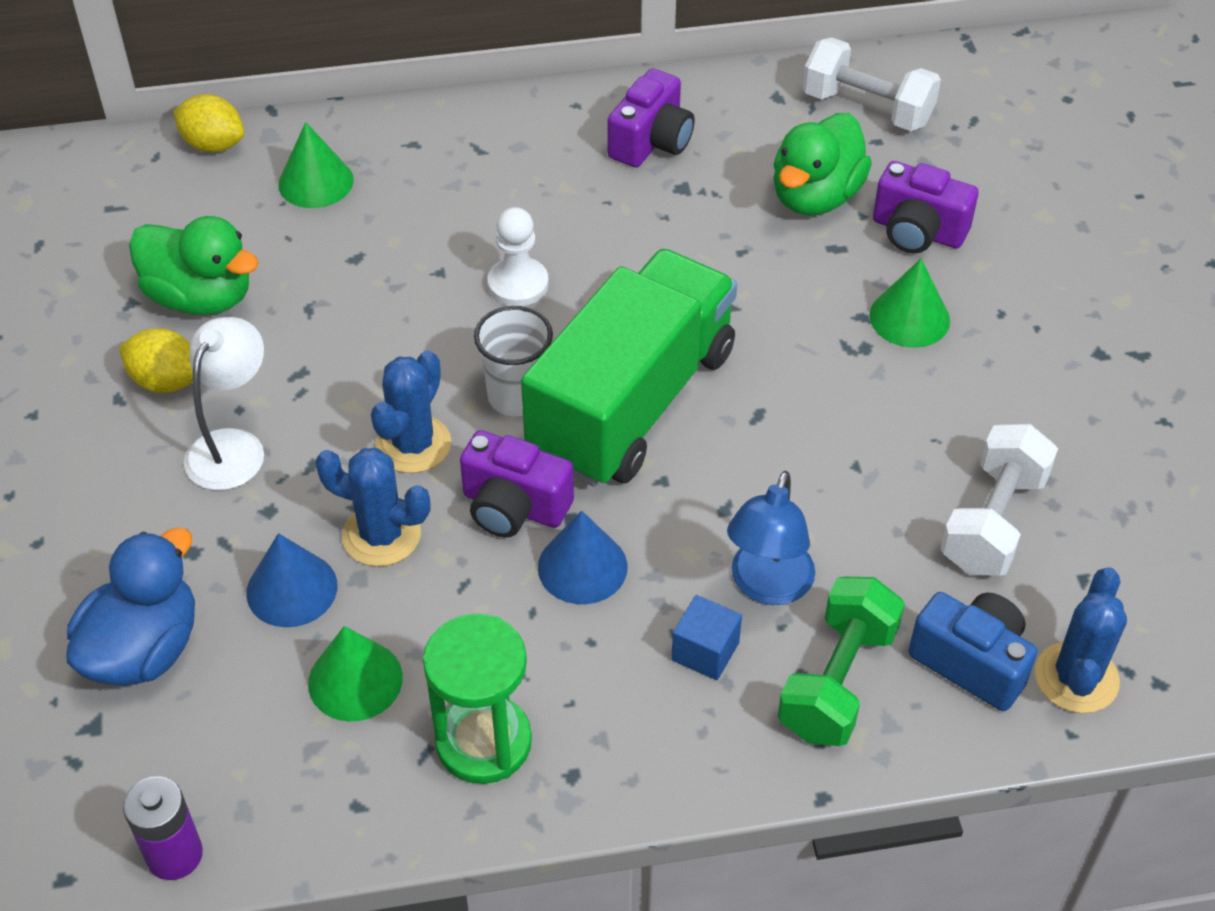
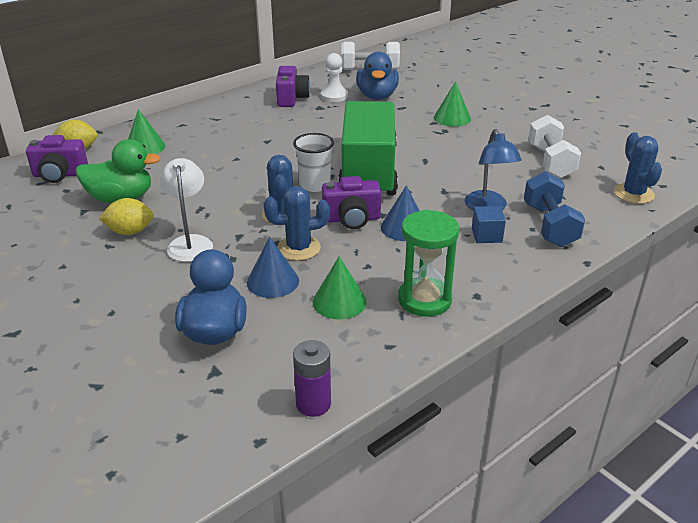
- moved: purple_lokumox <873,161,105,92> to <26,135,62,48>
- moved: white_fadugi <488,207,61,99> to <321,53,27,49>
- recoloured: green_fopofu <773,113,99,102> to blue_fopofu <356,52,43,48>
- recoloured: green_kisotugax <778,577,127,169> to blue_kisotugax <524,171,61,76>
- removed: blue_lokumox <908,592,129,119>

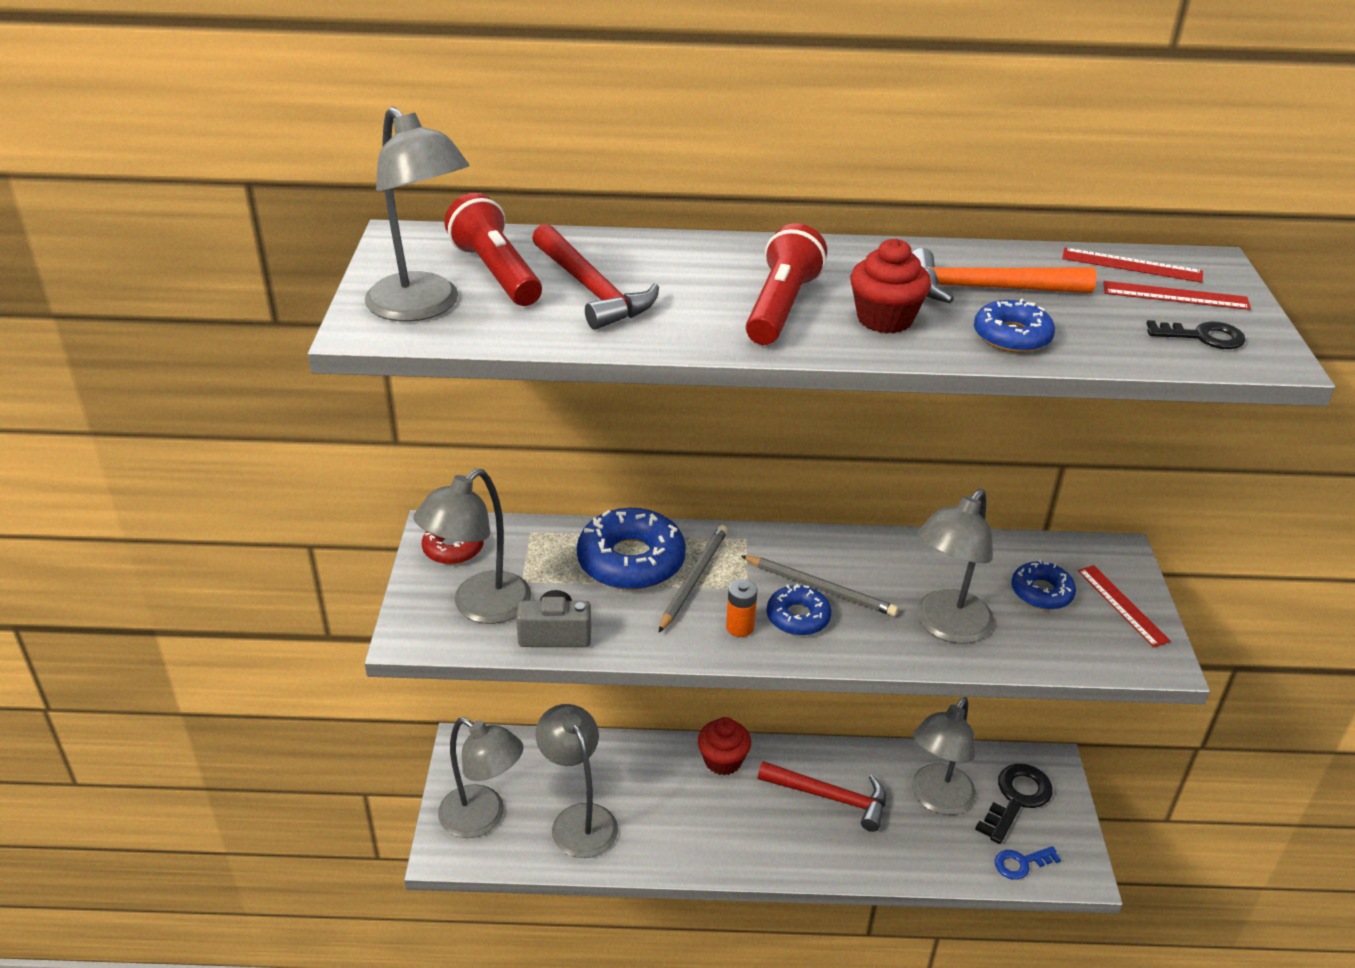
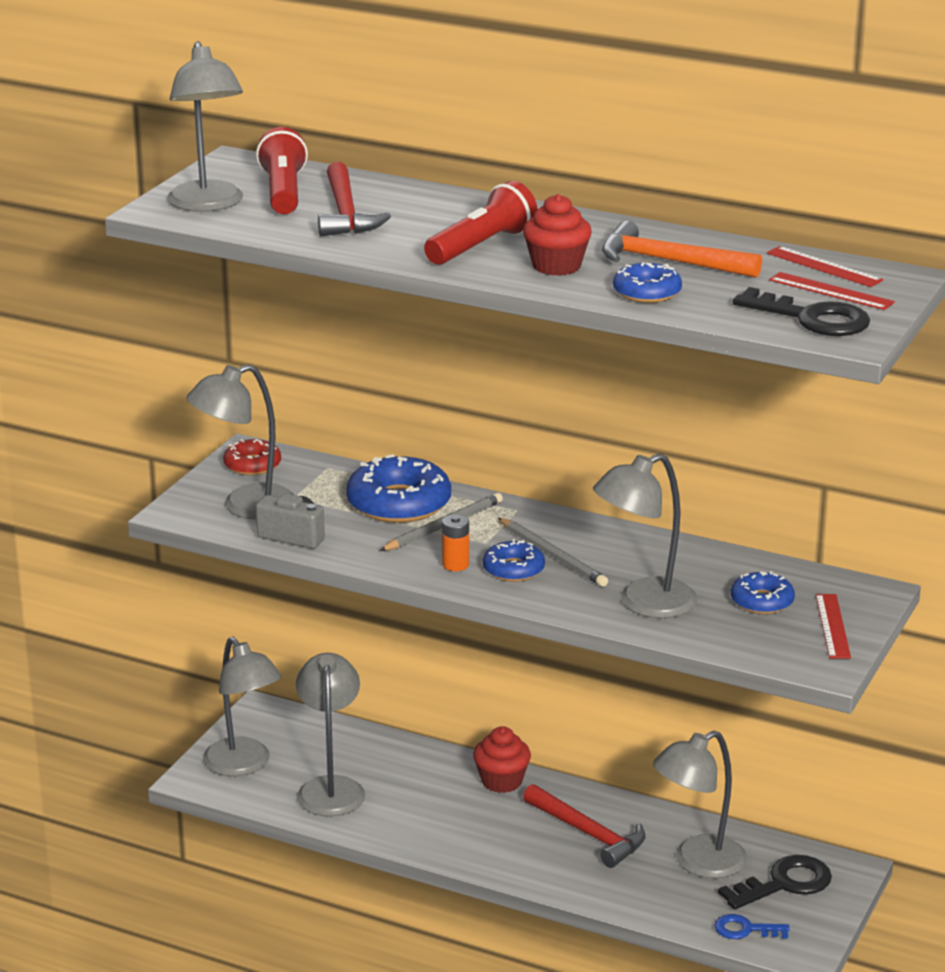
- resized: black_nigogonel <1146,320,100,29> = <733,287,137,49> x1.66

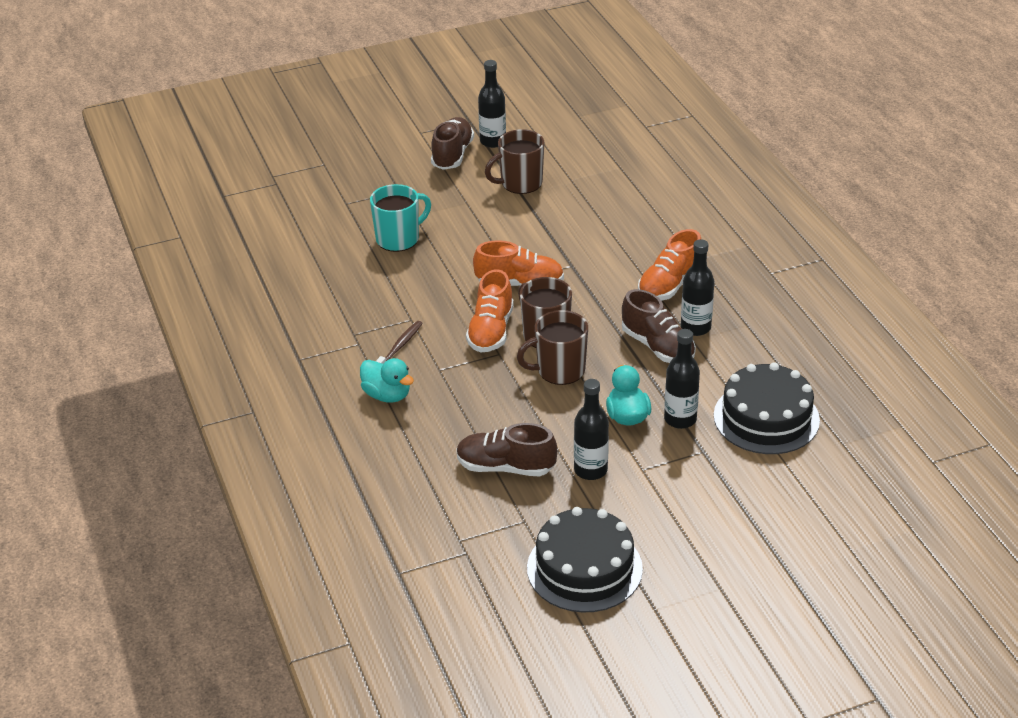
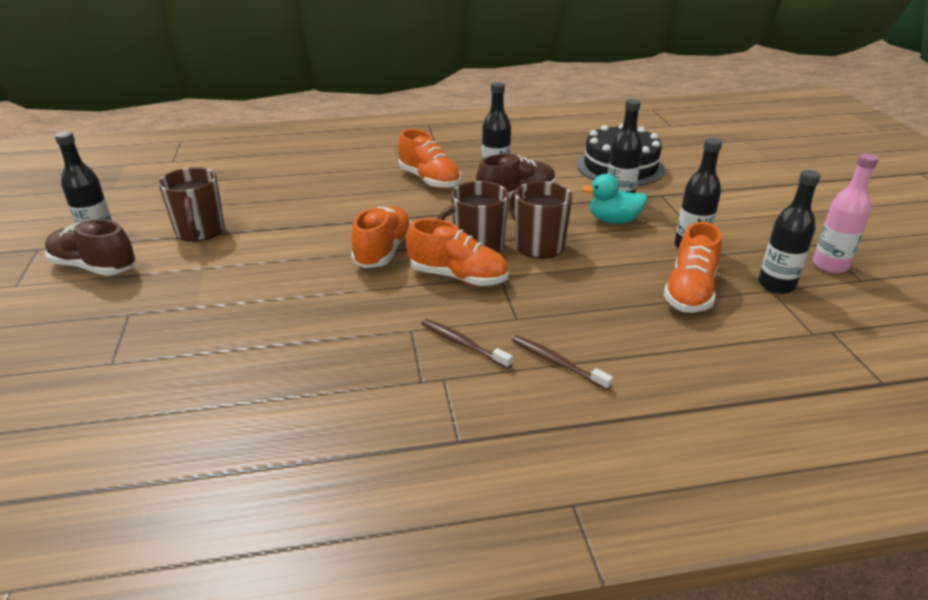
- turned: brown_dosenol <517,310,71,75> = <509,181,64,78> 150 degrees clockwise
- replaced: turquoise_fopofu <360,358,54,45> to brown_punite <512,335,101,55>
- recoloured: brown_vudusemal <456,423,101,54> to orange_vudusemal <663,222,59,91>
- added: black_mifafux <758,170,63,124>
- replaced: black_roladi <527,507,116,105> to pink_mifafux <813,153,65,120>
- removed: turquoise_dosenol <370,184,61,68>

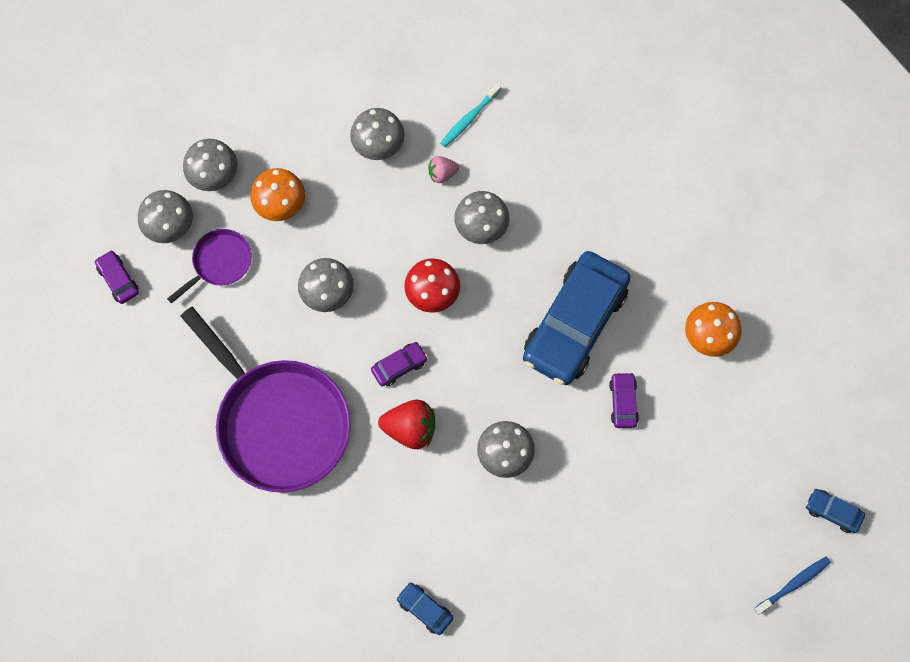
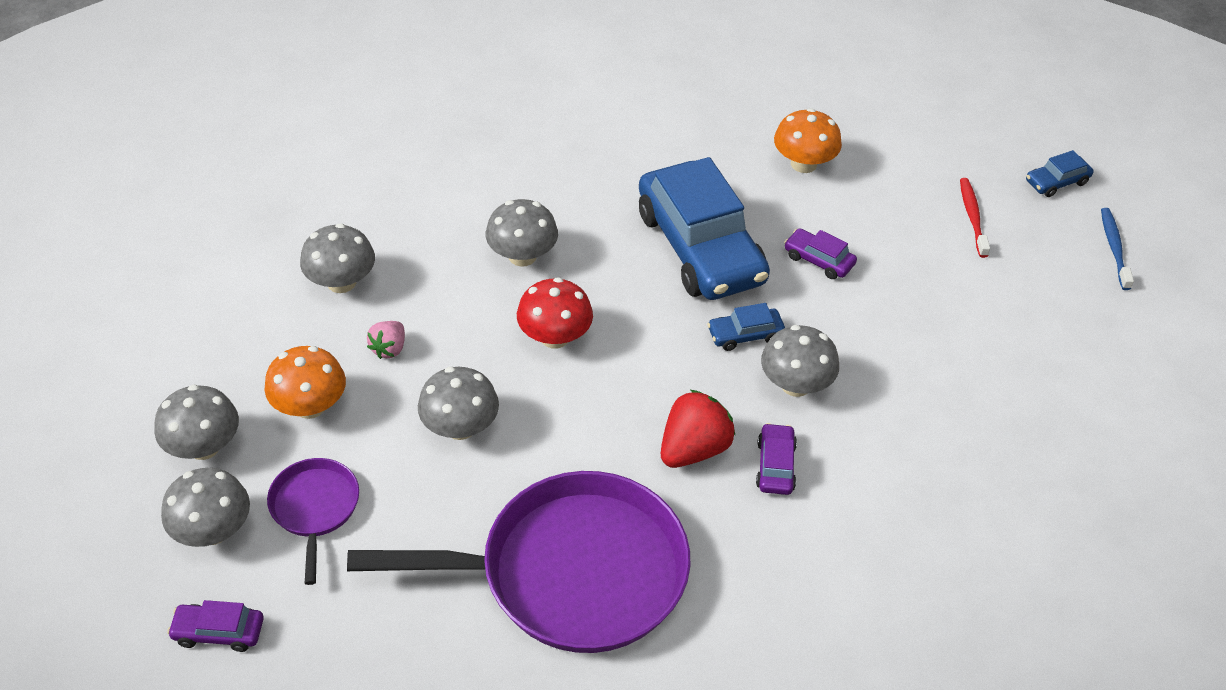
- moved: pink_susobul <428,156,32,27> to <367,321,38,38>
- moved: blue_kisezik <396,583,57,52> to <707,303,78,48>
- moved: purple_kisezik <371,342,57,44> to <756,423,41,72>
- added: red_punite <960,178,30,80>
- removed: turquoise_punite <440,83,61,64>

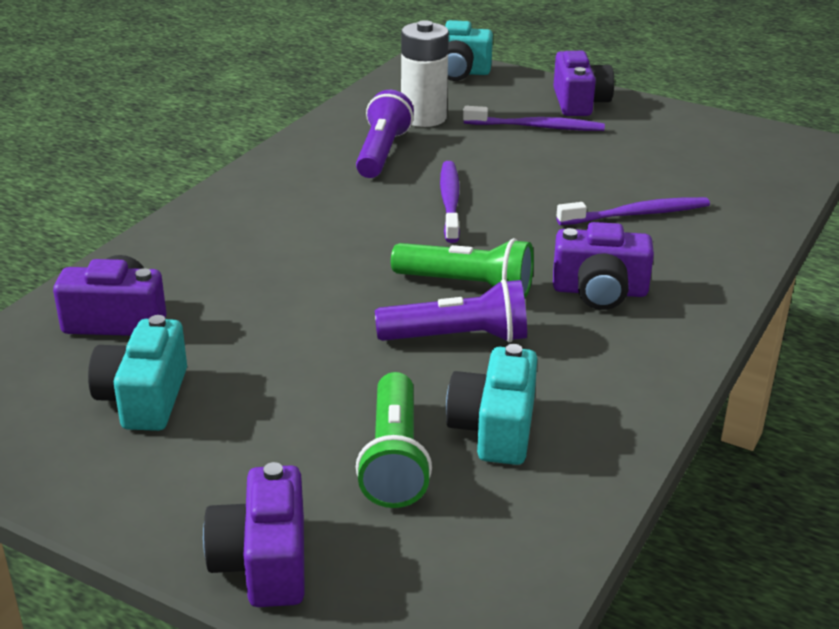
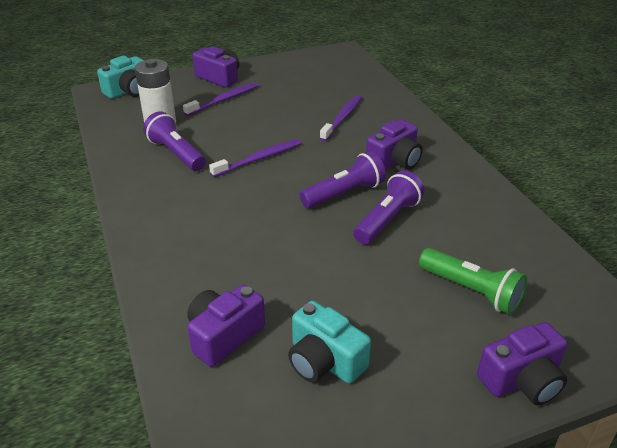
- turned: purple_punite <440,161,20,82> = <209,139,92,38> 105 degrees clockwise
- recoloured: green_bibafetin <391,238,143,59> to purple_bibafetin <300,151,86,57>
- turned: purple_lokumox <203,462,102,145> = <477,322,90,83> 60 degrees counterclockwise
- removed: turquoise_lokumox <446,344,91,121>

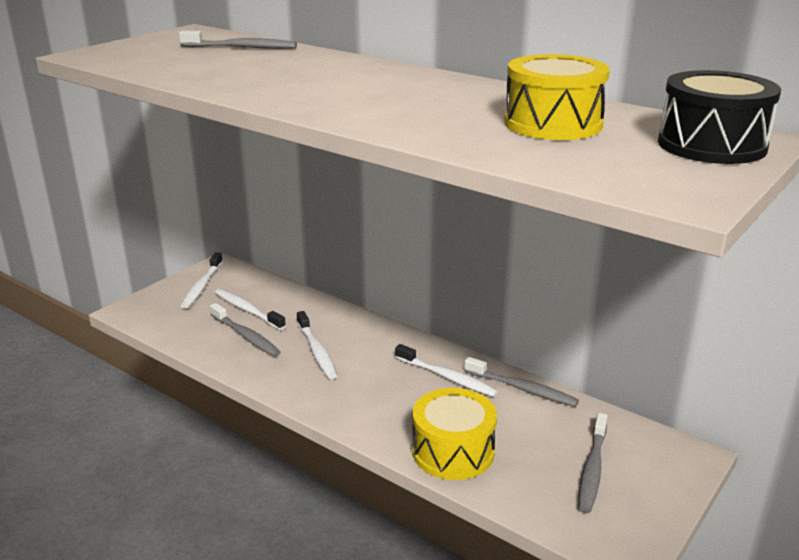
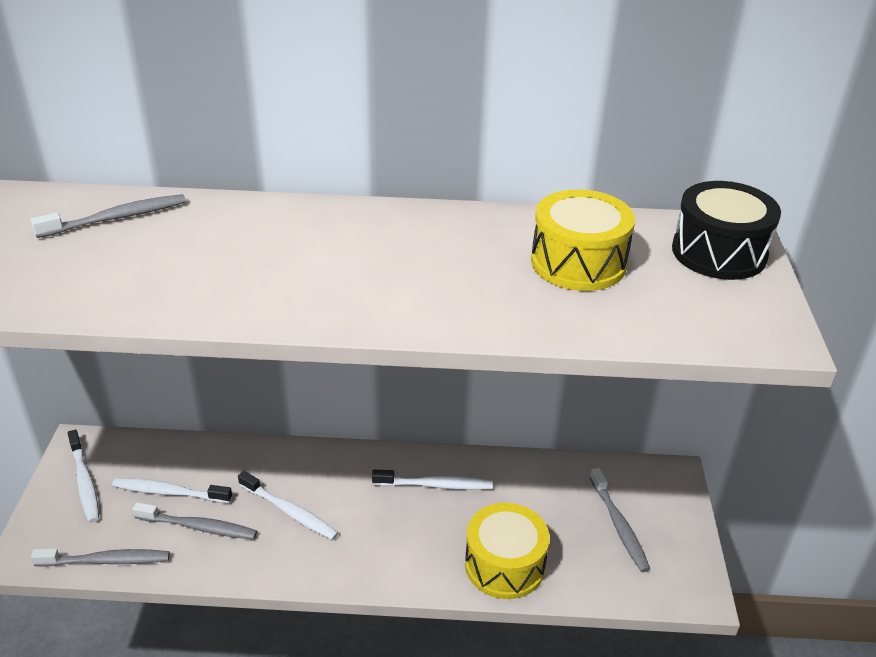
- moved: grey_punite <464,357,115,50> to <31,548,139,19>

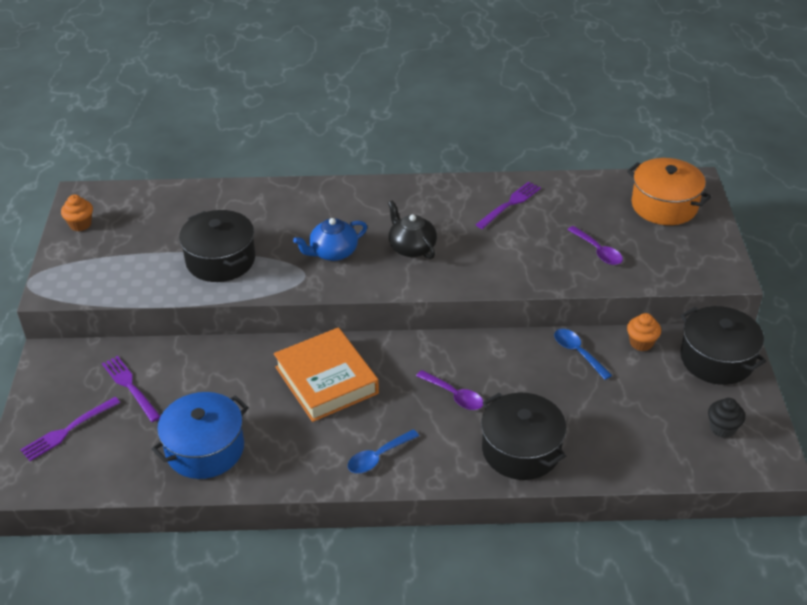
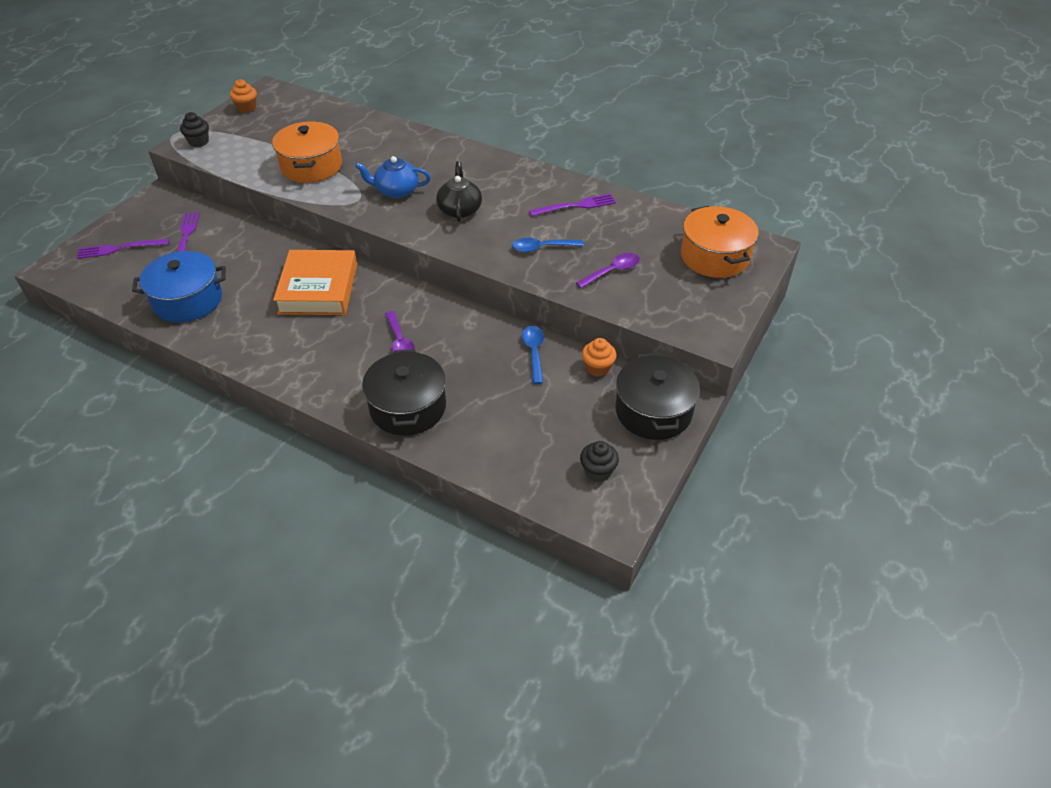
- added: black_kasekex <180,112,29,35>
- recoloured: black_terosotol <179,210,76,72> to orange_terosotol <272,121,70,62>
- moved: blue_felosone <348,429,71,44> to <512,238,72,14>
- turned: purple_felosone <567,226,56,39> = <576,253,64,35> 120 degrees counterclockwise

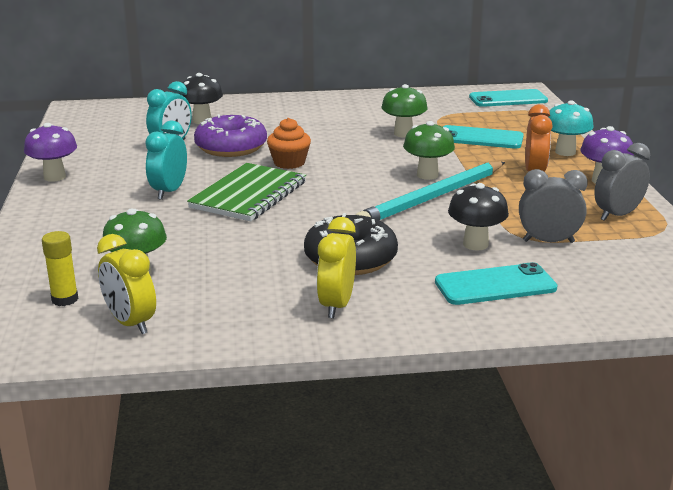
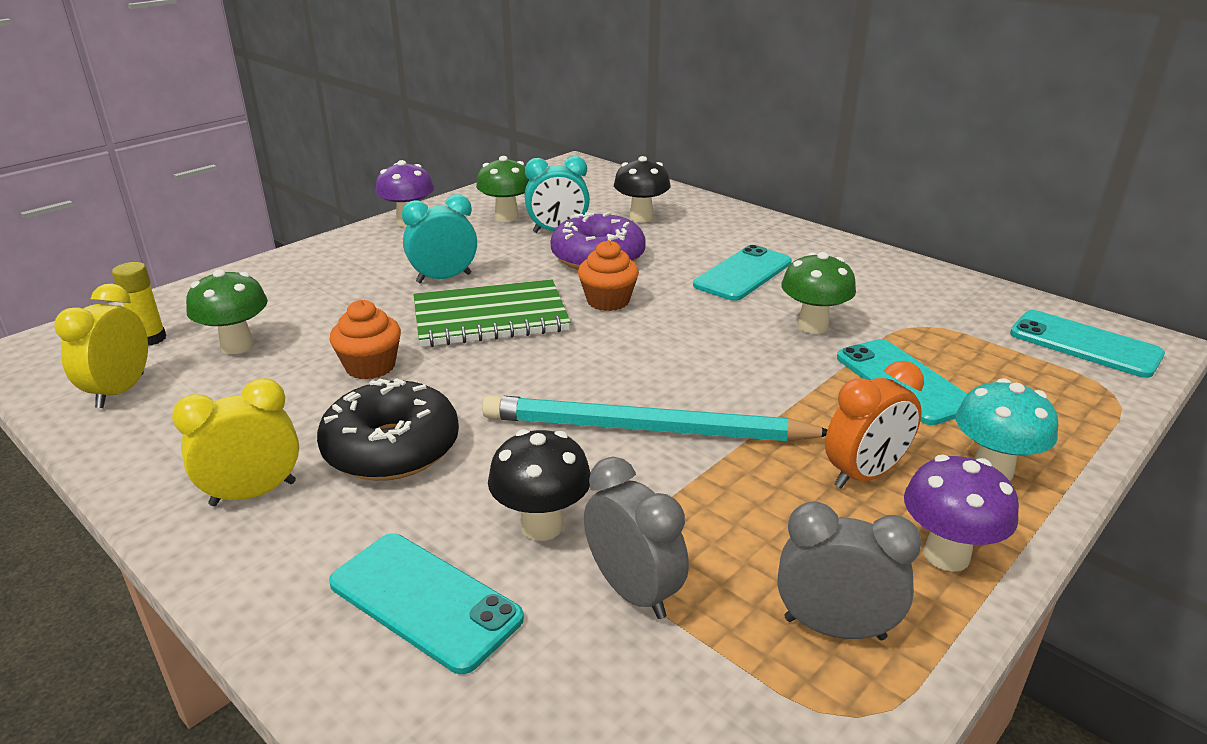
- added: orange_kasekex <330,300,71,79>
- moved: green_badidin <403,121,52,59> to <476,156,54,66>
- added: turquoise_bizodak <693,245,99,56>

